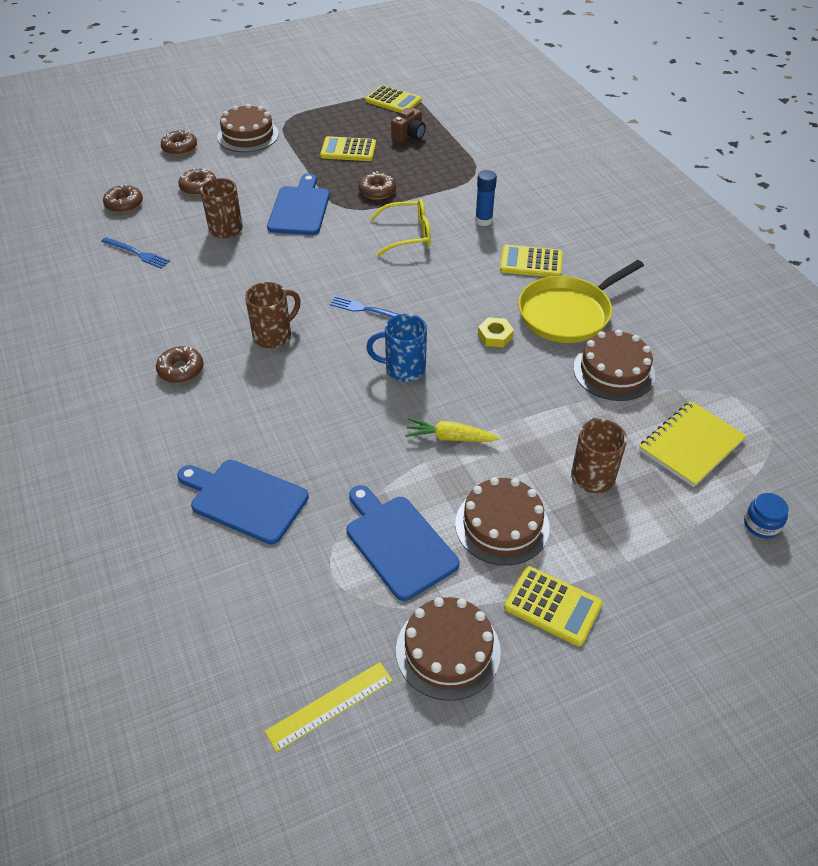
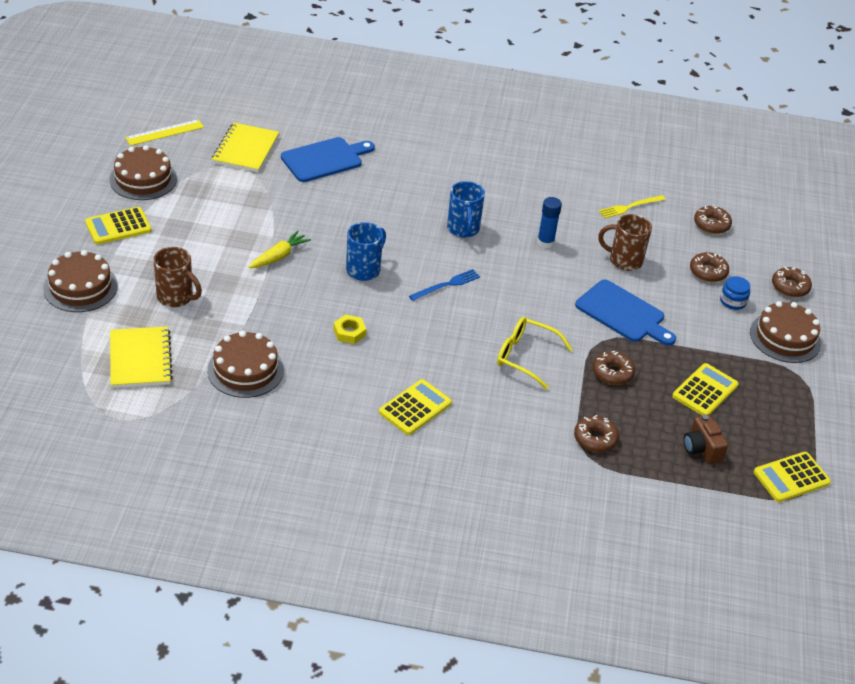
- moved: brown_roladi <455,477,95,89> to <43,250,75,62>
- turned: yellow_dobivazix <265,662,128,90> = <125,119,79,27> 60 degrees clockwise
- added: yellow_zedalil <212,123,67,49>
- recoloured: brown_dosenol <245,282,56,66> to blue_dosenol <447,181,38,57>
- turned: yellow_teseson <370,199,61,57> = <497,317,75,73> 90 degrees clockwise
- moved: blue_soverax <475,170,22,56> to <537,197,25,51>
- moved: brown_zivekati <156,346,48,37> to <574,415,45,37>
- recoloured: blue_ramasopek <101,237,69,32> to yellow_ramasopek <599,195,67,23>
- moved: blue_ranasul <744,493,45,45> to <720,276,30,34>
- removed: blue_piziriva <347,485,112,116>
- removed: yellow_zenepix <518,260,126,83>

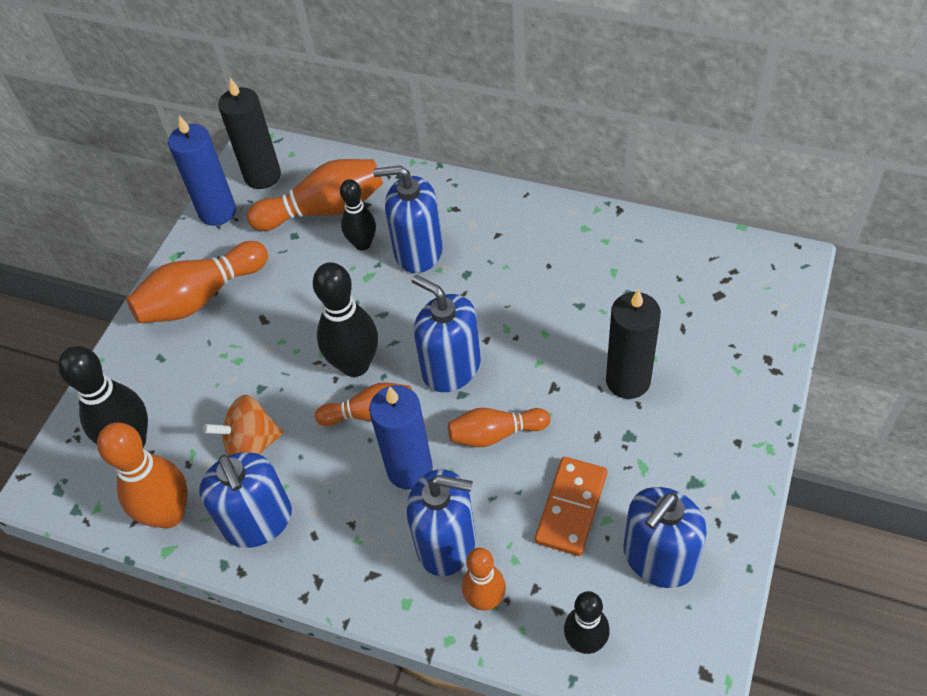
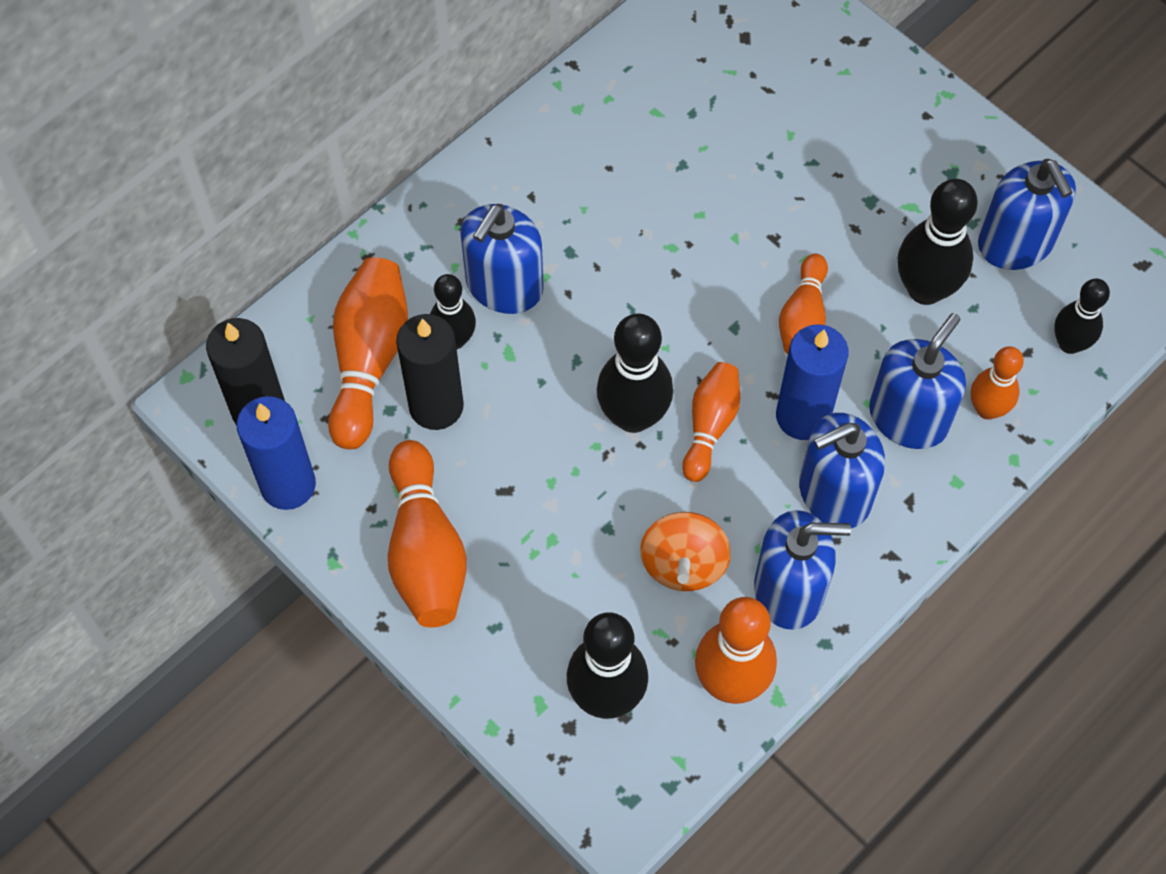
- moved: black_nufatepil <606,289,55,110> to <396,314,68,116>
- moved: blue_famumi <412,275,69,117> to <799,413,86,115>
- replaced: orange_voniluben <535,457,72,99> to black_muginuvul <898,179,80,126>

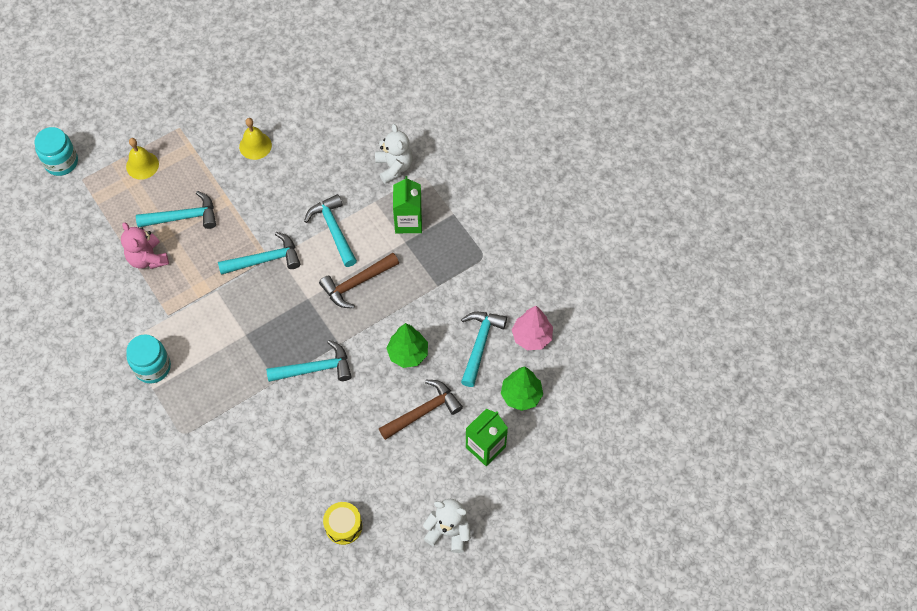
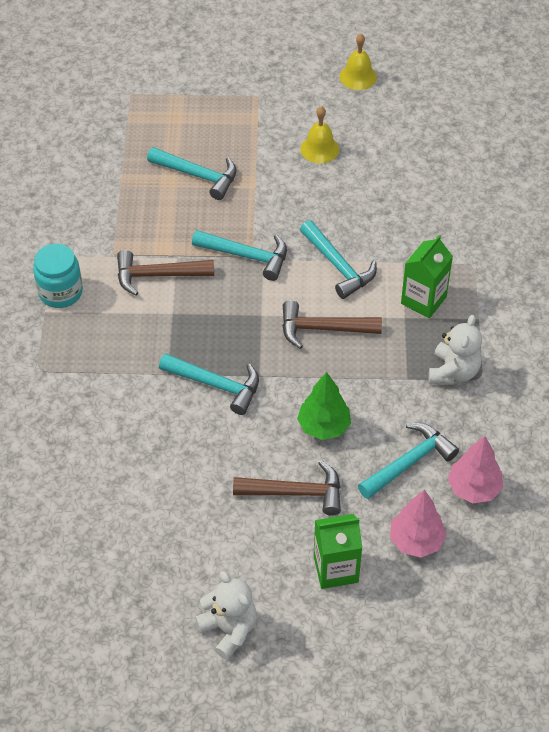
- added: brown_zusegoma <117,250,97,46>
- turned: turquoise_zusegoma <304,194,53,73> = <300,220,77,79> 135 degrees clockwise
- moved: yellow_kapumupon <126,138,33,41> to <339,34,38,56>
- recoloured: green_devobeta <501,367,42,44> to pink_devobeta <390,490,57,68>
- moved: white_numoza <375,124,38,60> to <429,315,53,70>
- removed: turquoise_ranasul <35,127,43,49>
- removed: pink_numoza <121,222,48,47>
- removed: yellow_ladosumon <323,502,39,43>

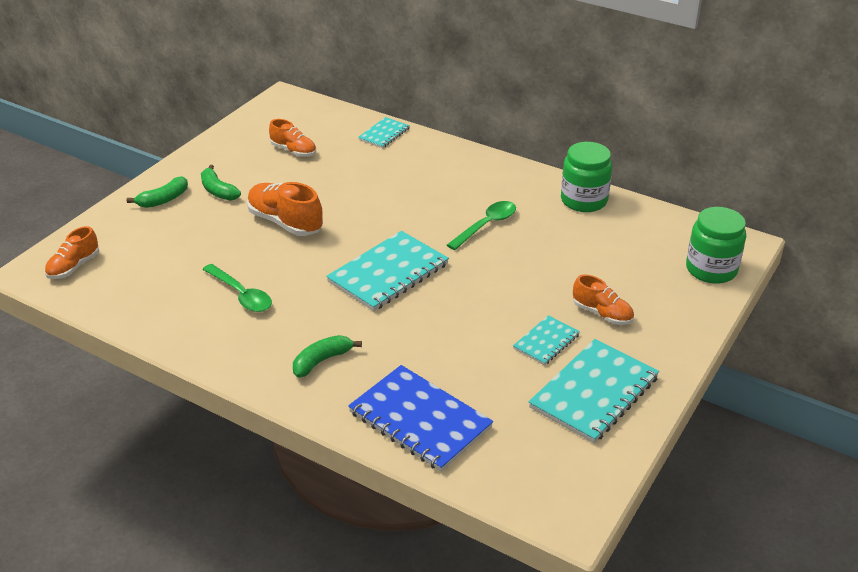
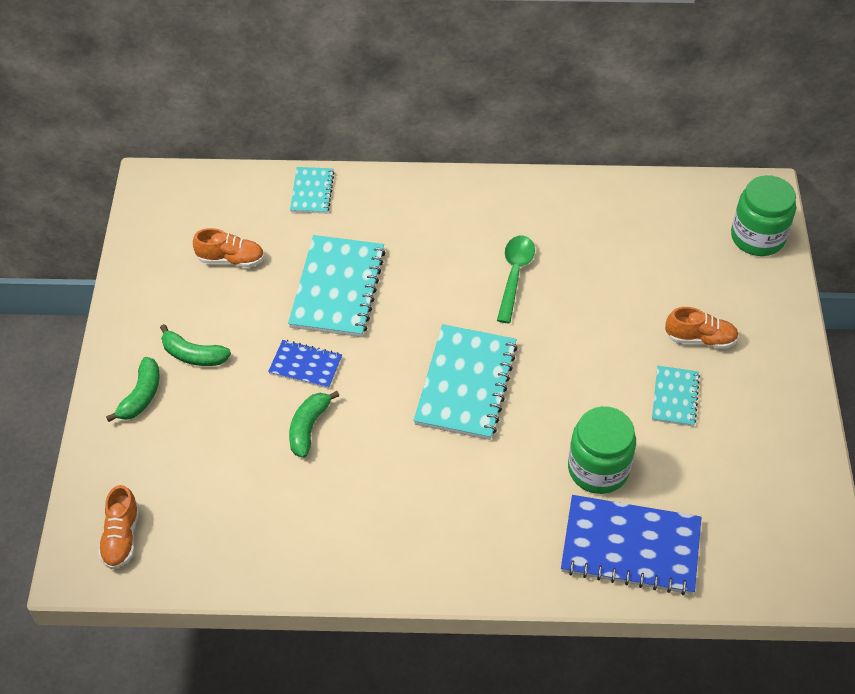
- replaced: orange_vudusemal <247,182,76,54> to blue_zedalil <268,340,74,49>
- moved: turquoise_zedalil <529,339,130,104> to <288,235,98,102>
- moved: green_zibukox <293,335,69,43> to <289,391,50,67>
- moved: green_ranasul <561,142,51,70> to <568,406,68,88>
- removed: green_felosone <202,264,70,48>

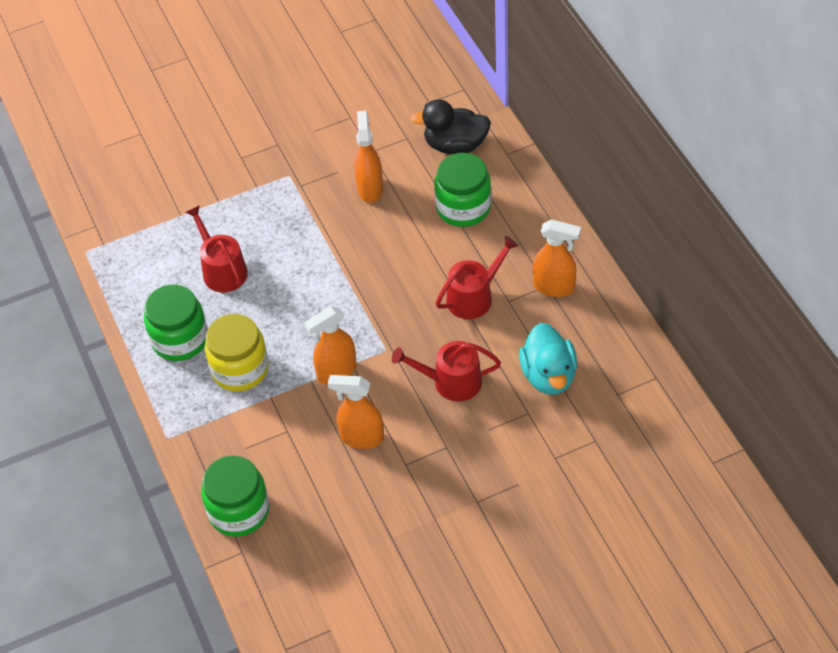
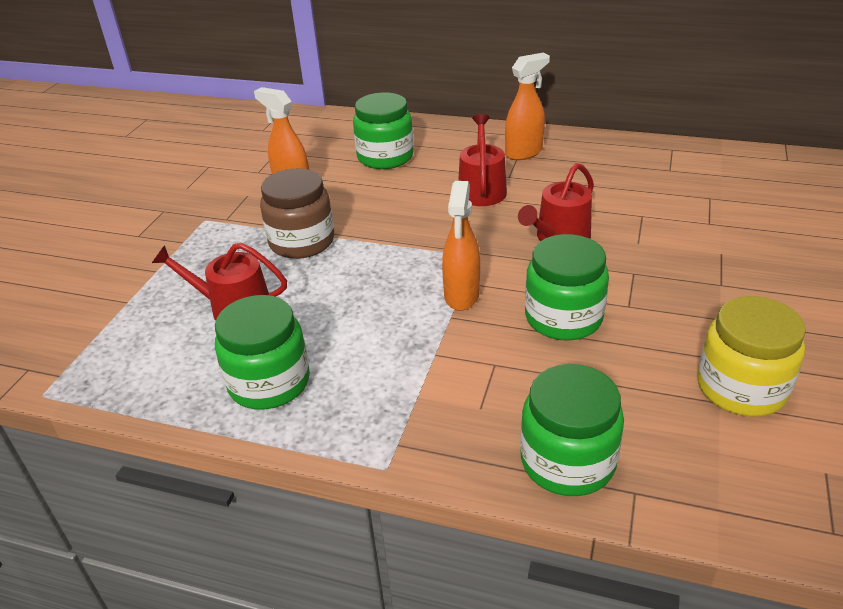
- added: brown_ranasul <260,168,74,91>
- replaced: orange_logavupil <328,375,56,74> to green_ranasul <525,234,84,107>
- moved: yellow_ranasul <205,314,64,78> to <697,296,109,121>
- removed: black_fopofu <410,99,81,55>
- removed: turquoise_fopofu <519,323,58,72>

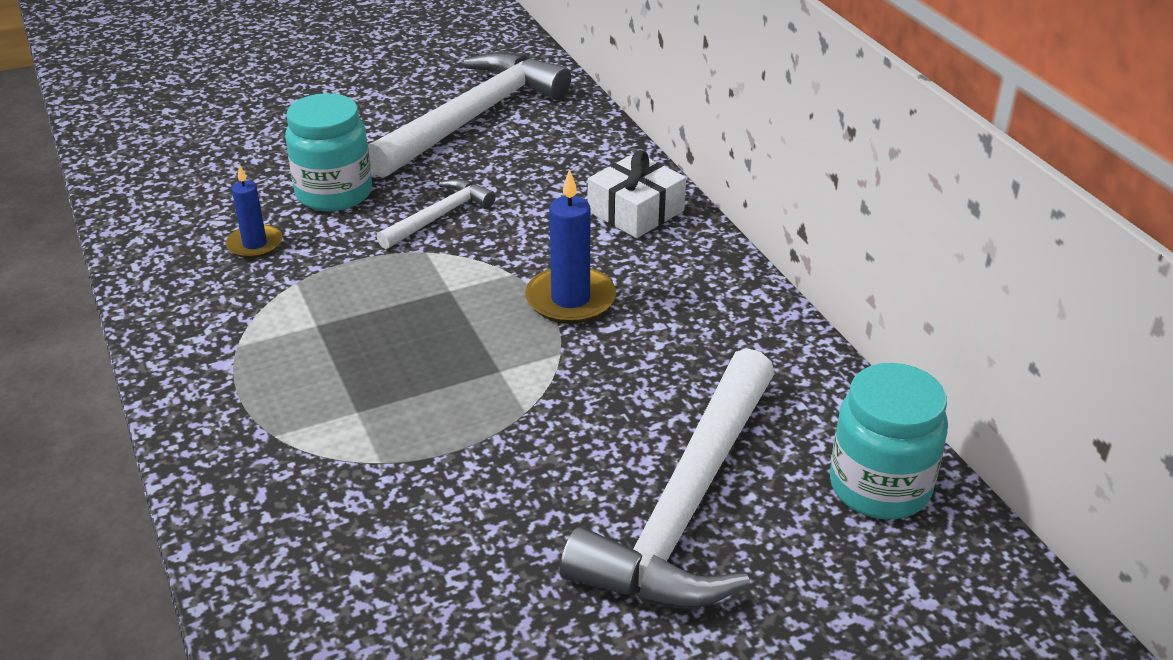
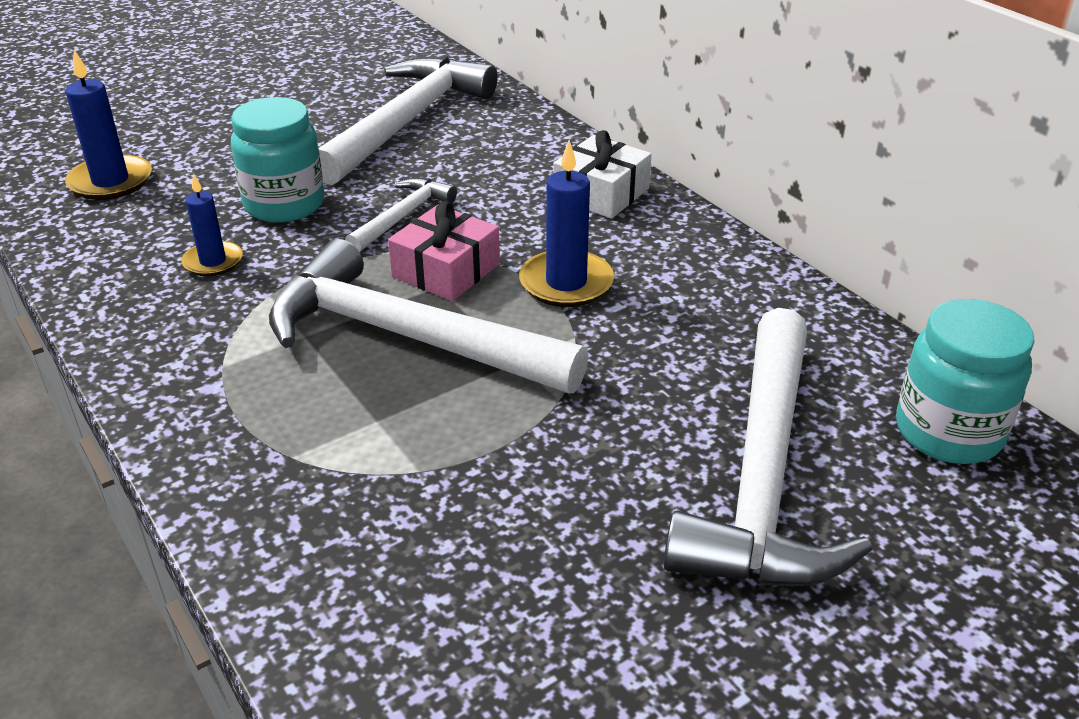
- added: blue_nufatepil <65,50,87,150>
- added: white_zusegoma <269,239,320,155>
- added: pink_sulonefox <388,201,112,100>

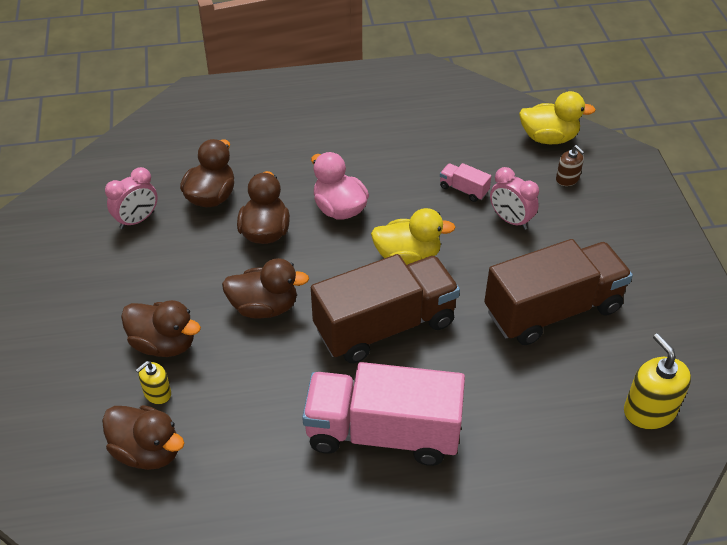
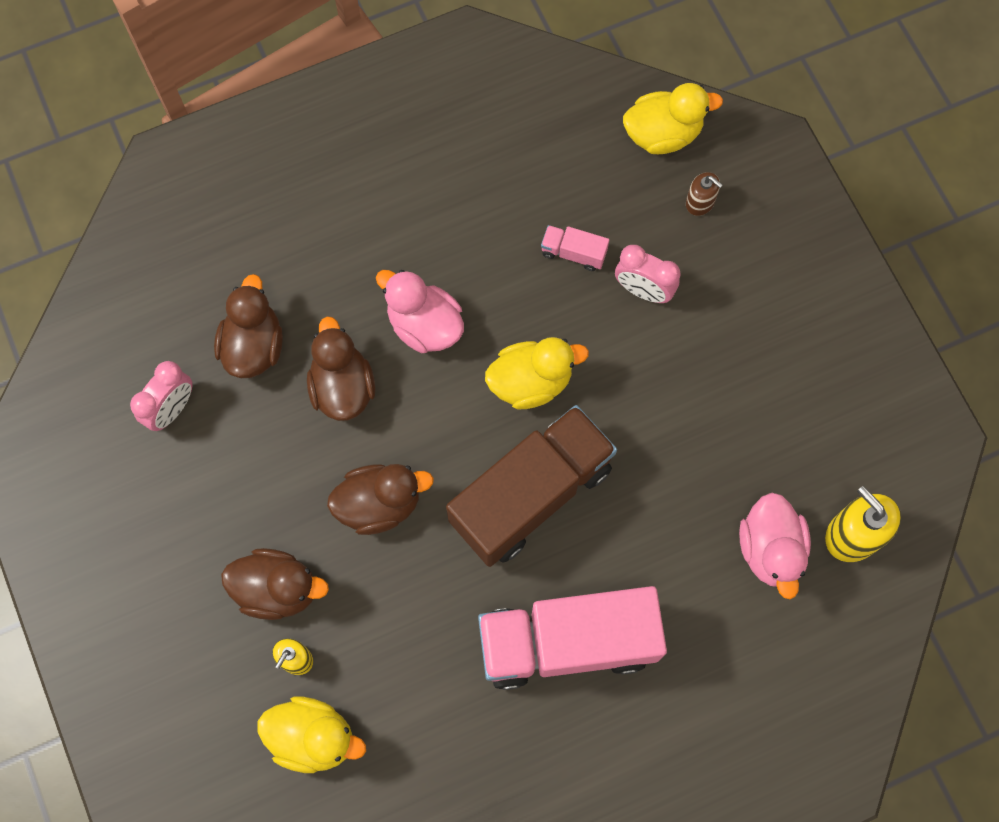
- recoloured: brown_fopofu <102,405,82,65> to yellow_fopofu <258,696,108,77>
- added: pink_fopofu <739,493,72,106>
- removed: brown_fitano <484,239,149,106>

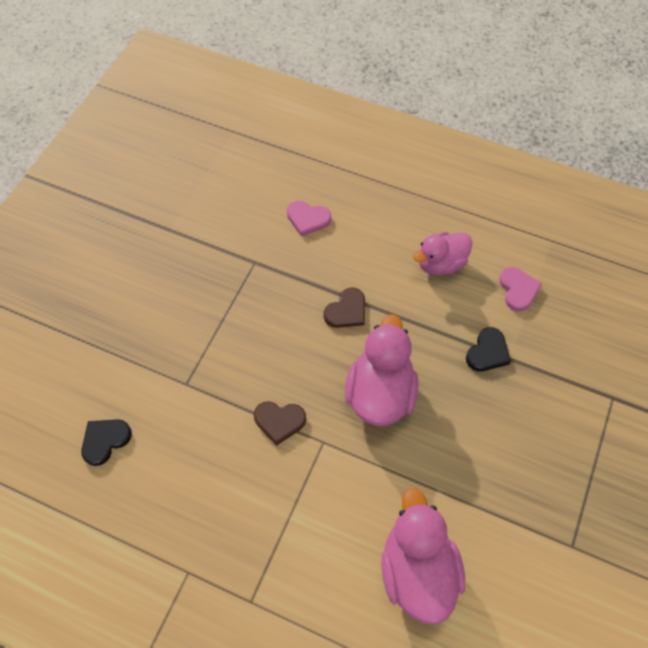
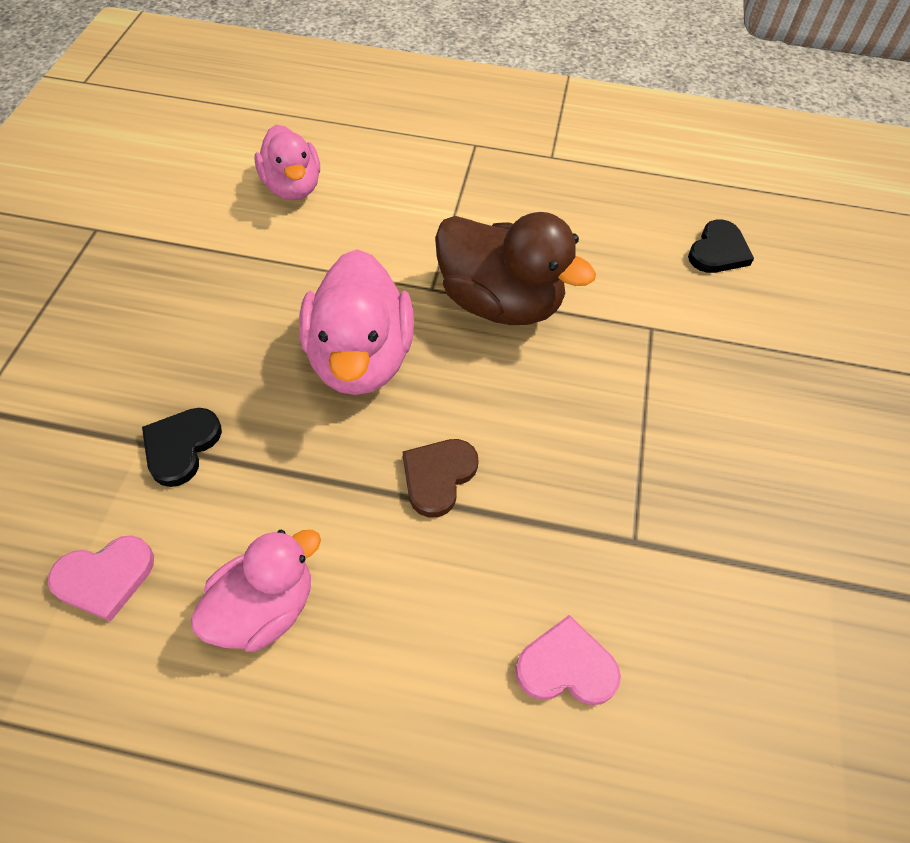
- turned: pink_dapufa <499,267,43,44> = <48,535,106,86> 90 degrees counterclockwise
- resized: pink_fopofu <381,488,84,137> = <254,125,66,75> x0.66
- replaced: brown_dapufa <254,401,52,45> to brown_fopofu <435,212,161,113>

